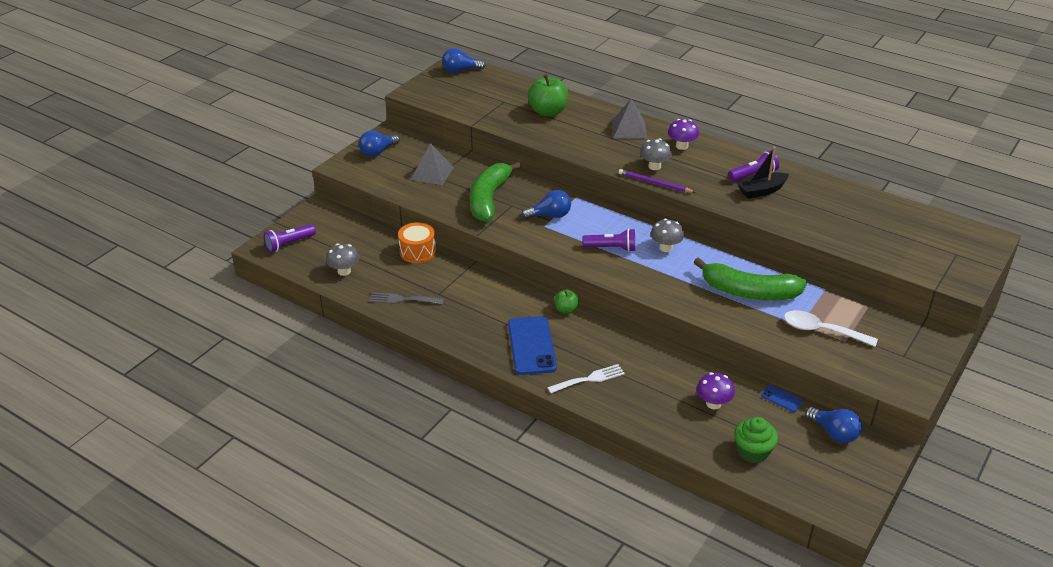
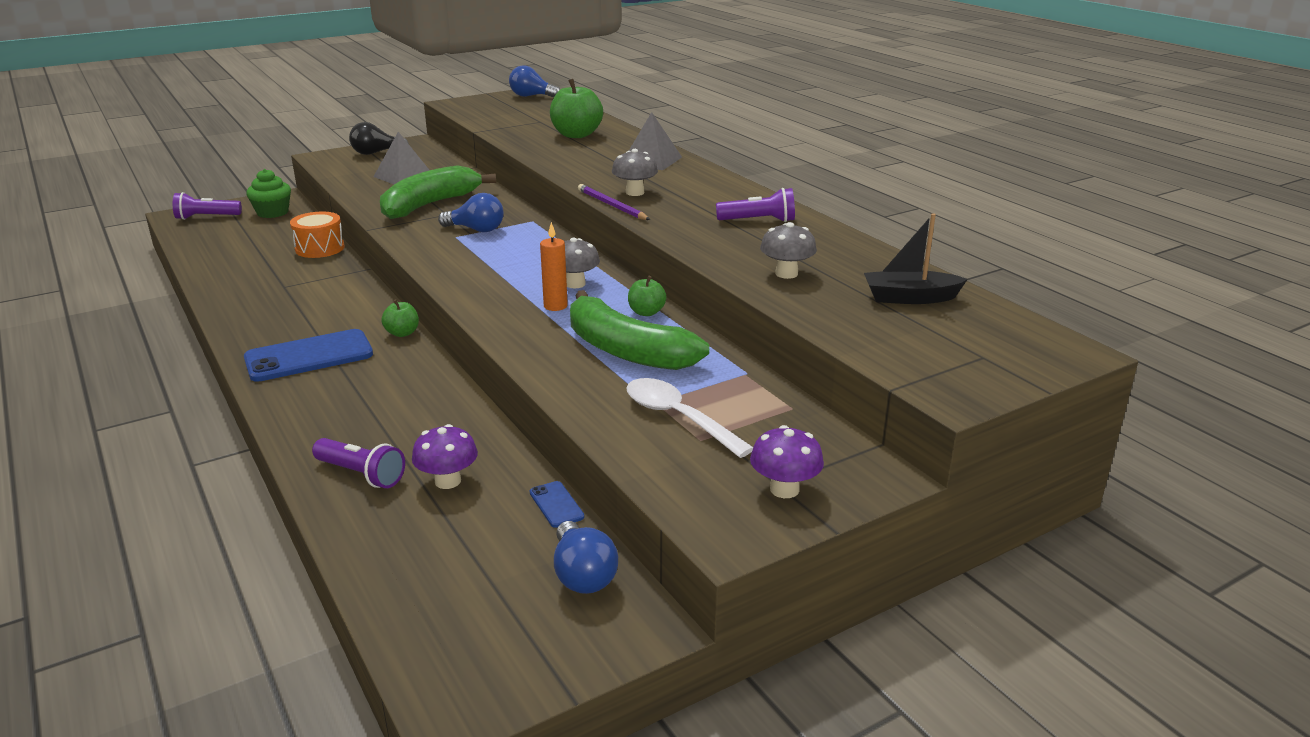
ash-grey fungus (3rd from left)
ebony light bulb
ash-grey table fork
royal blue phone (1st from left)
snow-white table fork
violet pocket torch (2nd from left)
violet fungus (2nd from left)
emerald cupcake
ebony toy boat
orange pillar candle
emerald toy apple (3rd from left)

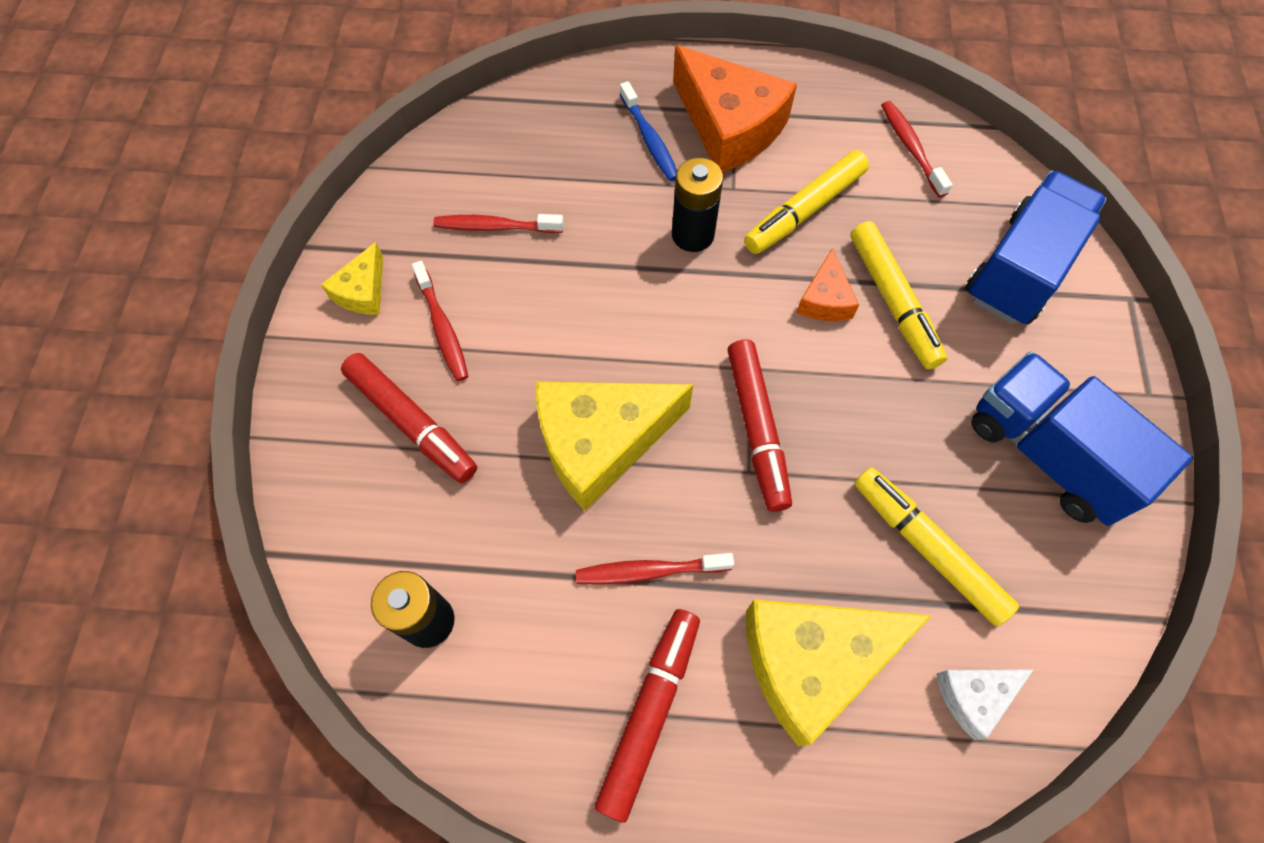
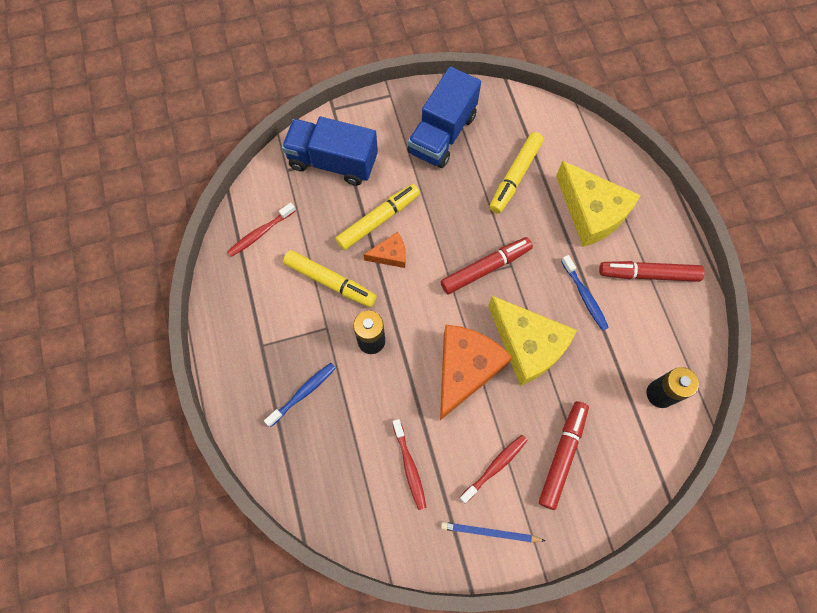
royal blue wooden pencil
royal blue dental brush (2nd from left)
orange piece of cheese (2nd from left)
snow-white piece of cheese

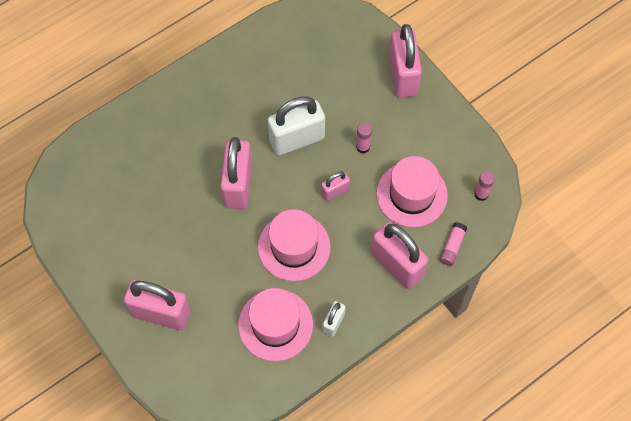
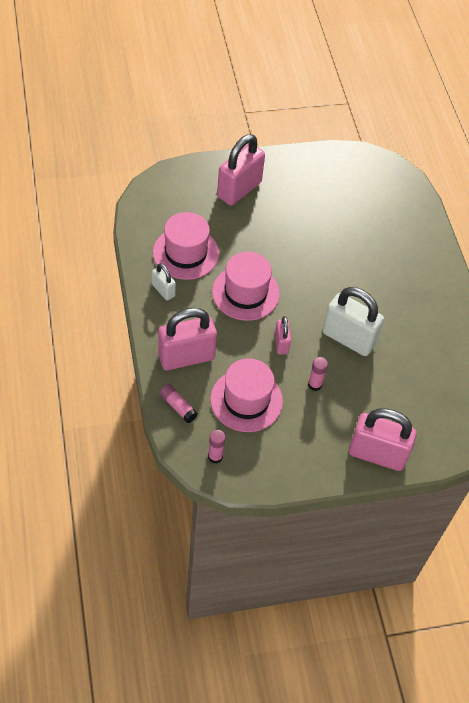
rose-pink padlock (2nd from left in the first image)
snow-white padlock (2nd from left)

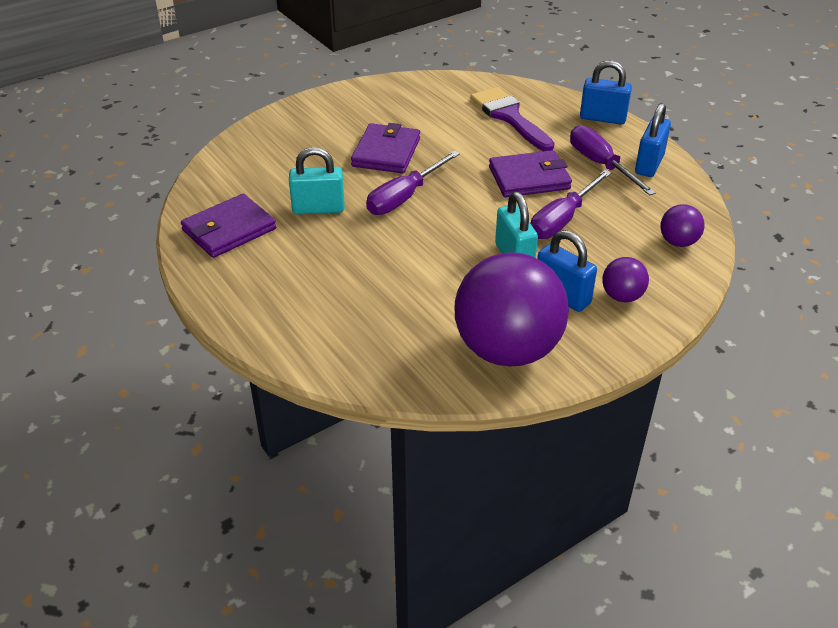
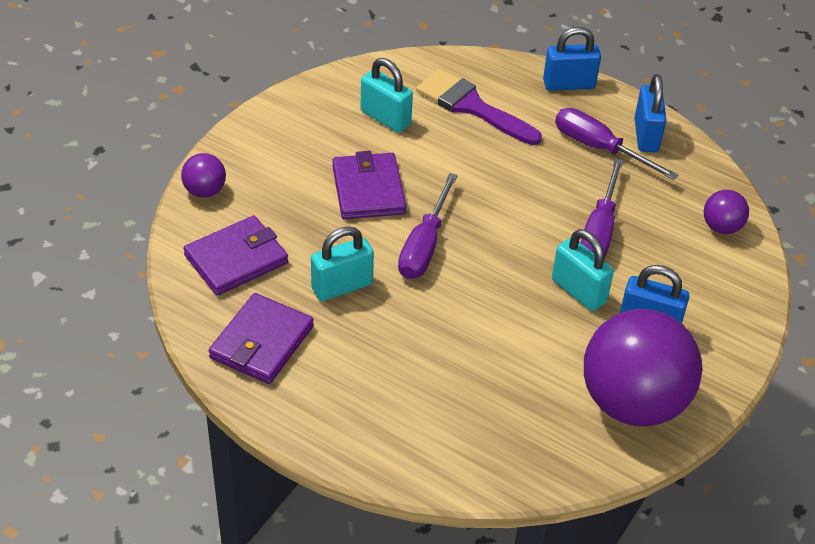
violet wallet (1st from left)
violet play ball (1st from left)
aqua padlock (2nd from left)

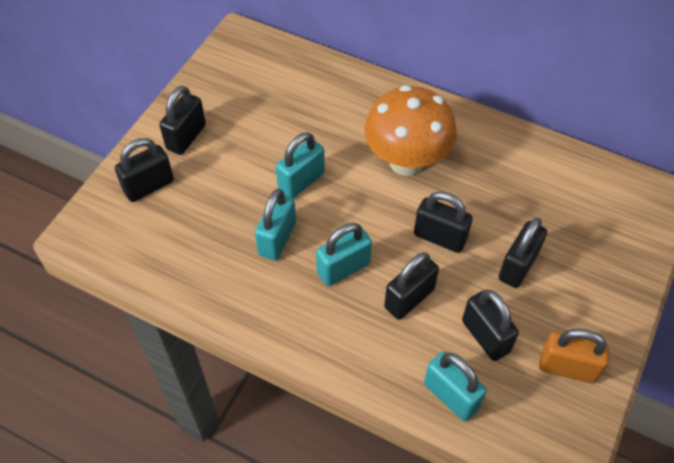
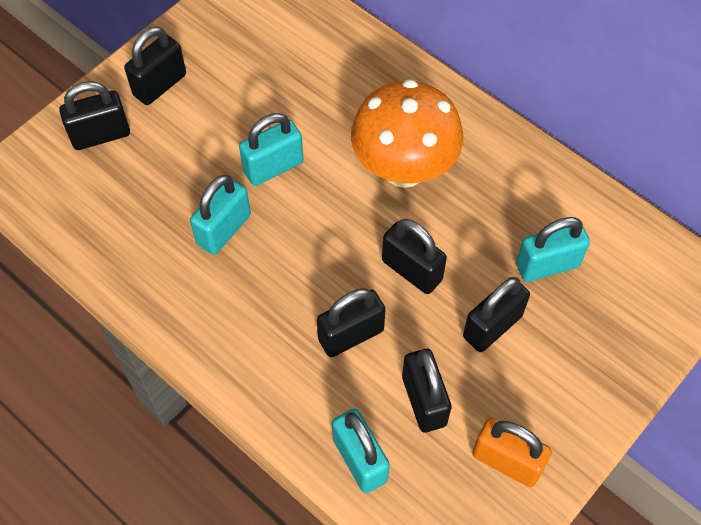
aqua padlock (4th from left)

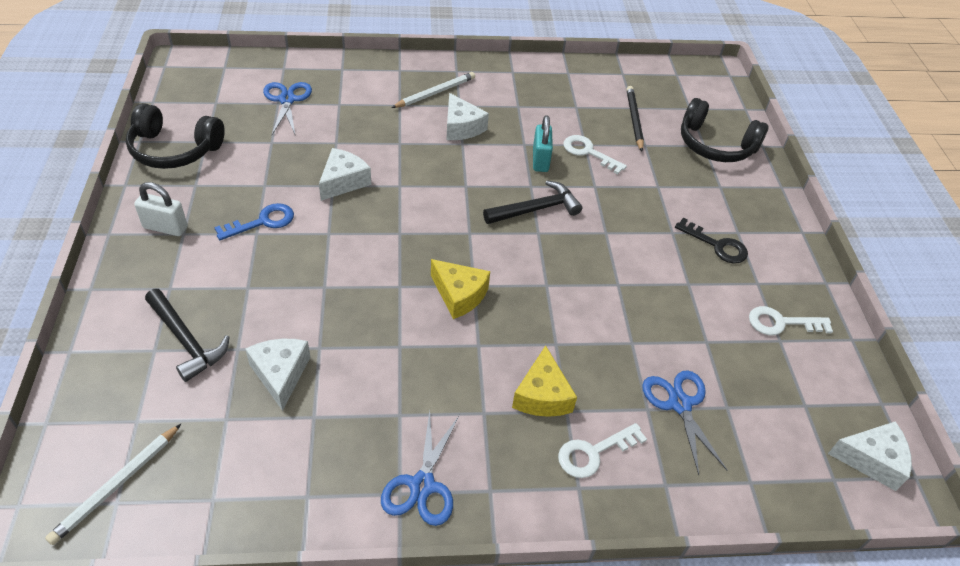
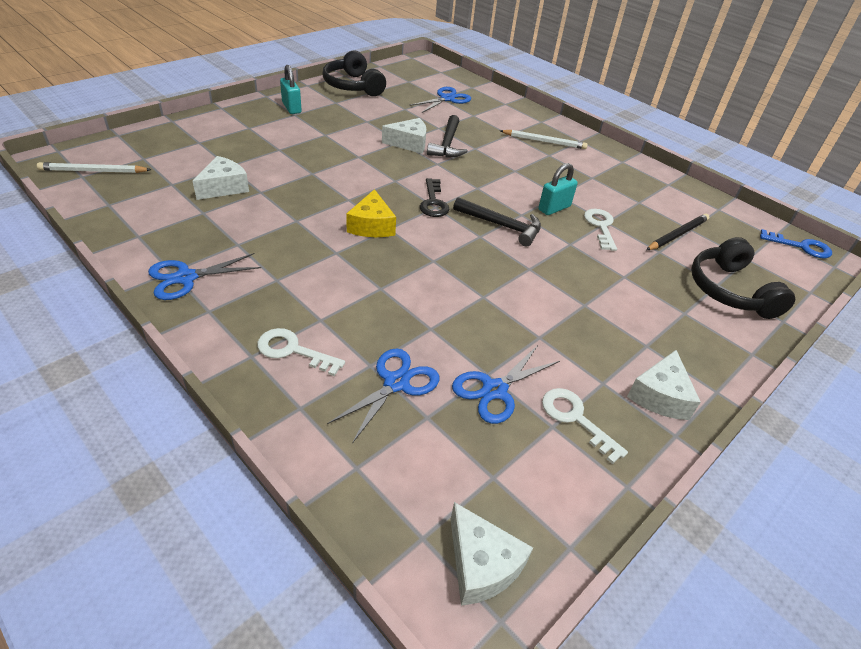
aqua padlock (1st from left)
ebony claw hammer (1st from left)
royal blue door key
snow-white piece of cheese (4th from left)
bright yellow piece of cheese (2nd from left in the first image)
ebony door key
royal blue scissors (4th from left)

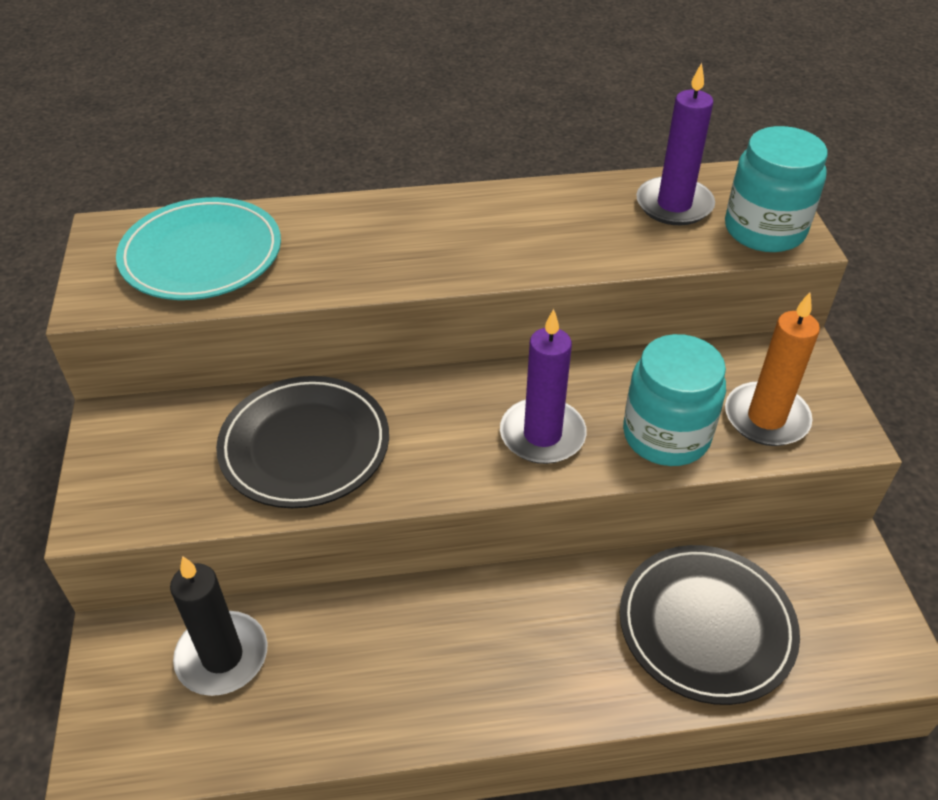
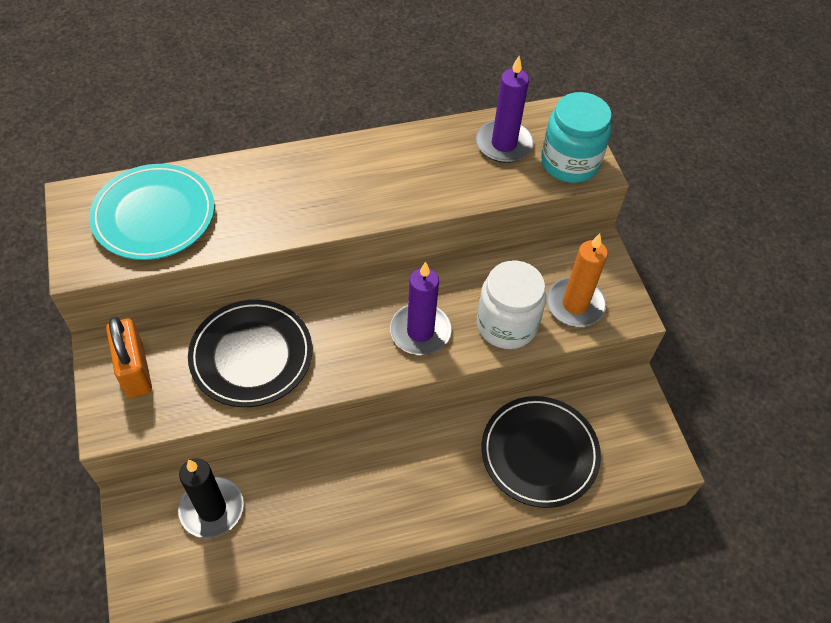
snow-white jar
orange padlock

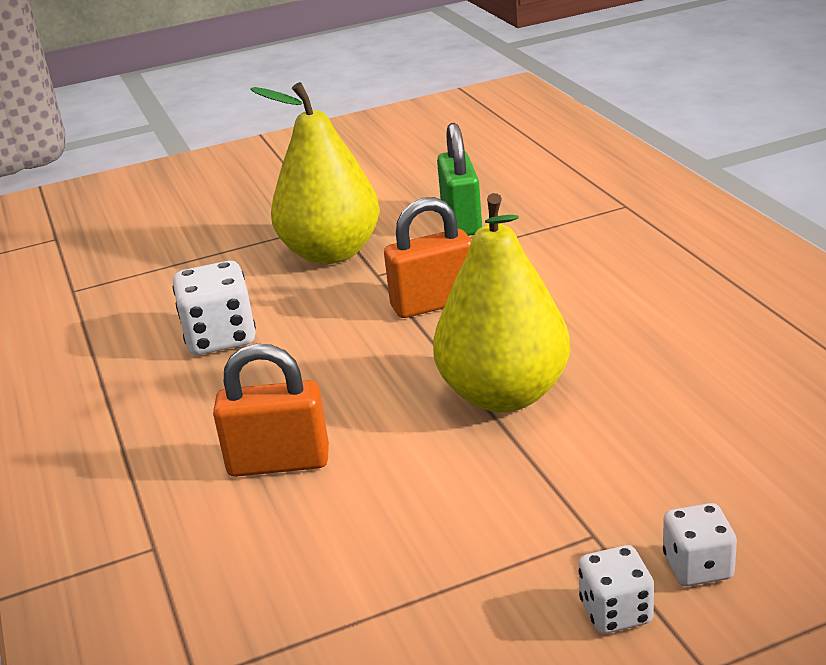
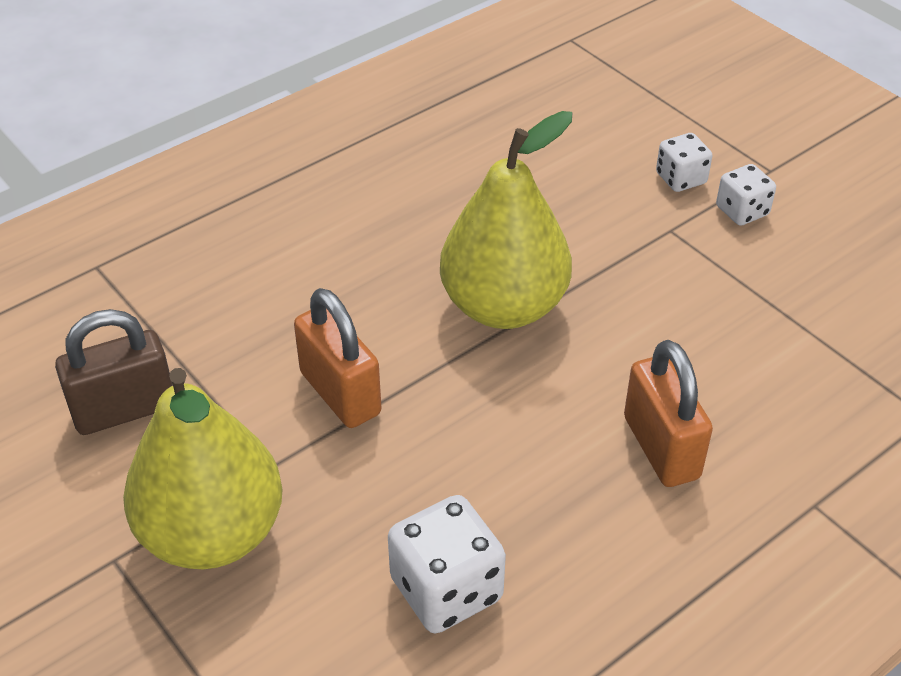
brown padlock

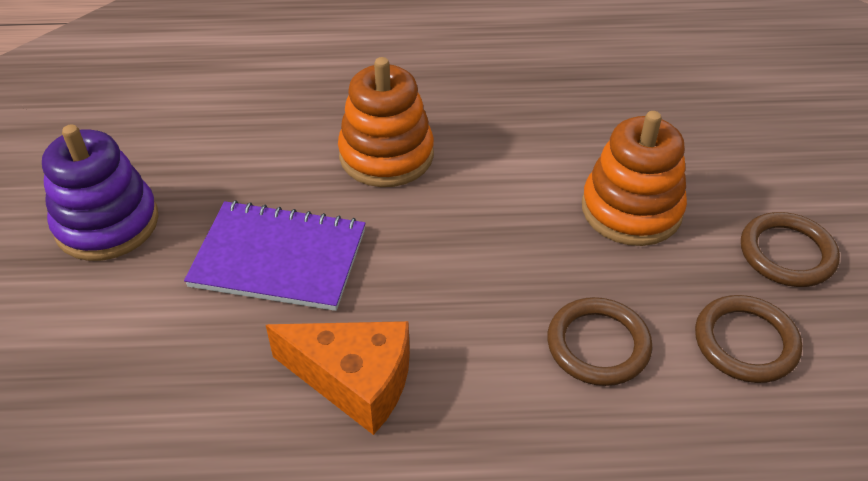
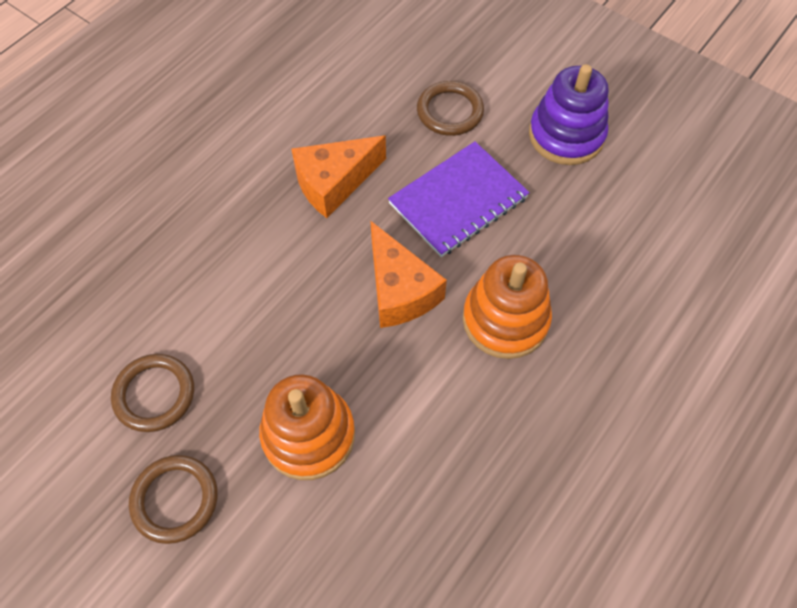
brown torus (3rd from left)
orange piece of cheese (2nd from left)

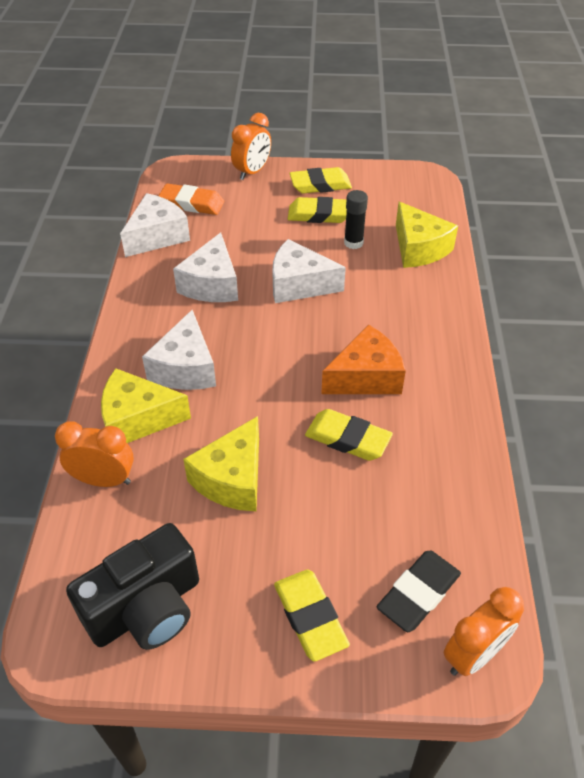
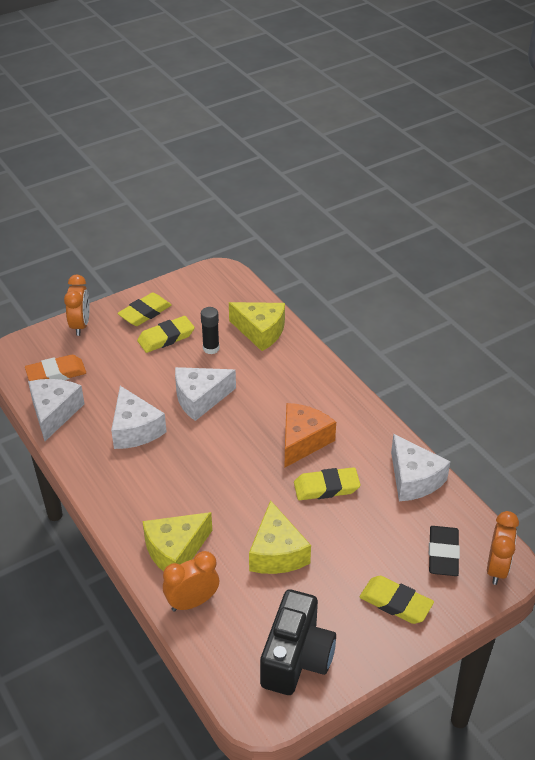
snow-white piece of cheese (4th from left)

